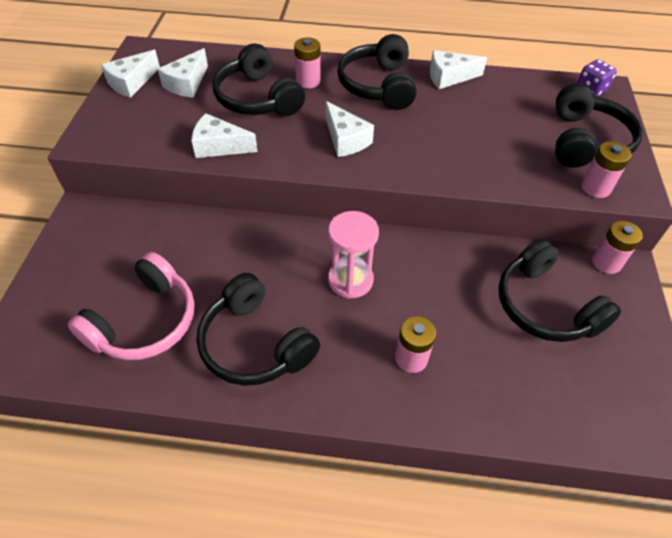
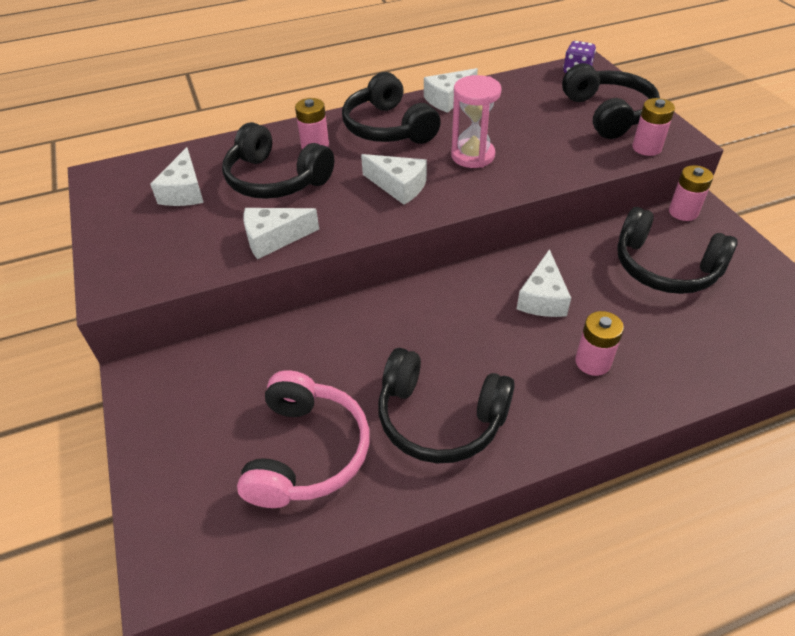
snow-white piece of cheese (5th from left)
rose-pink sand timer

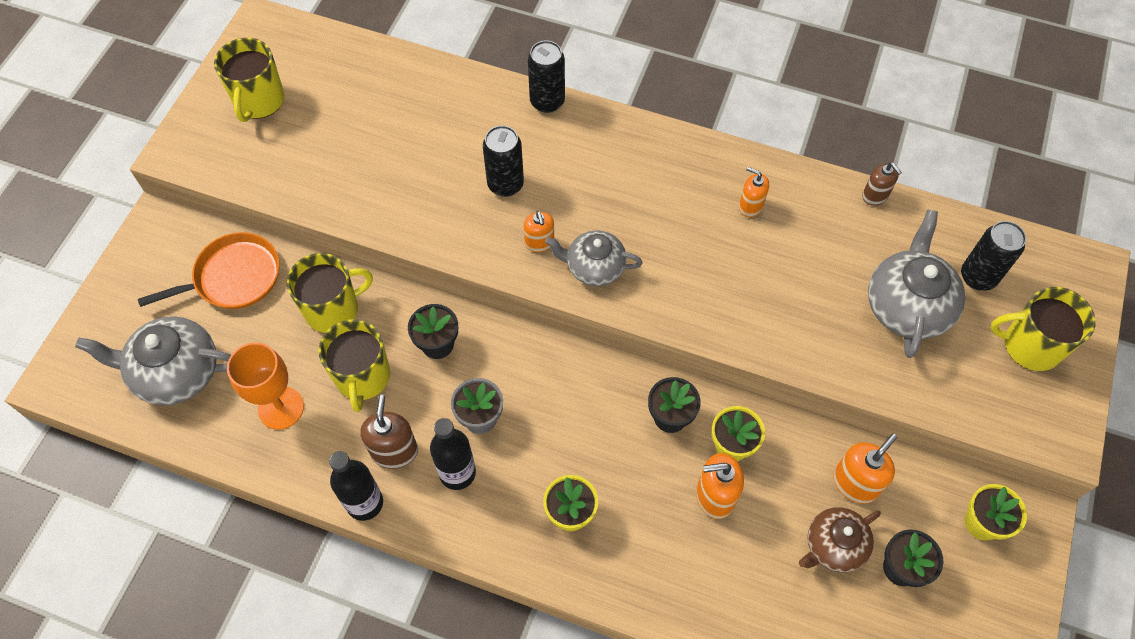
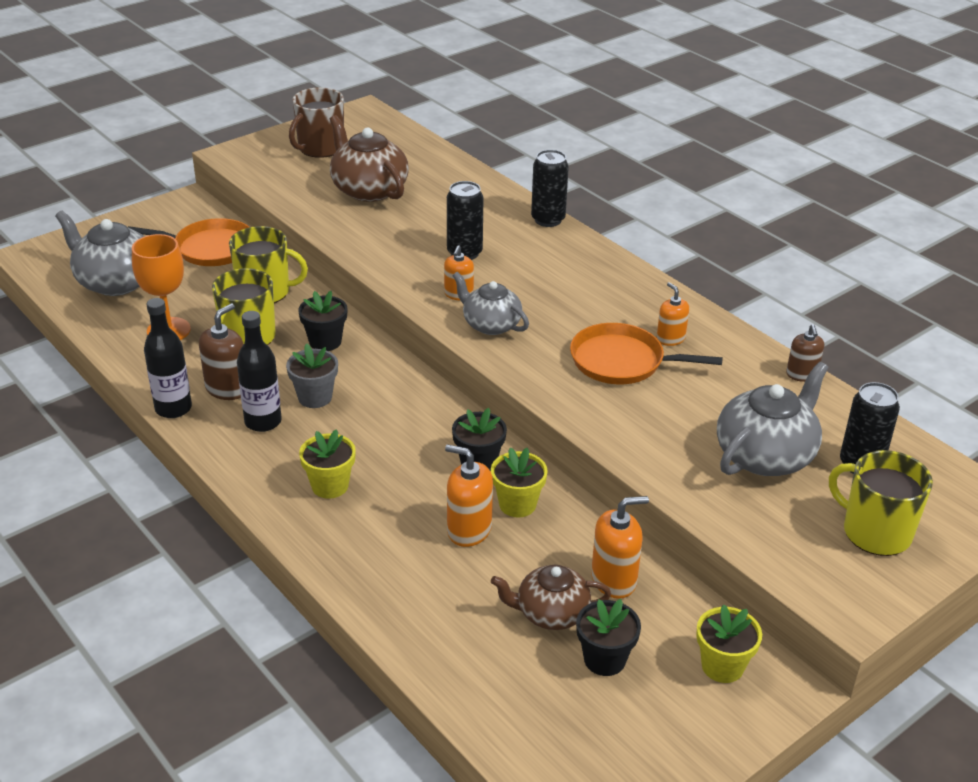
brown coffee mug
brown teapot (1st from left)
orange skillet (2nd from left)

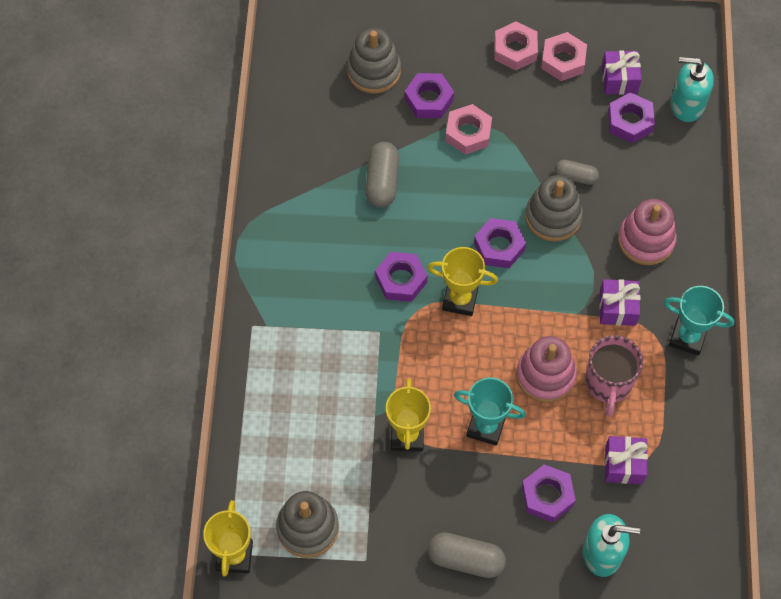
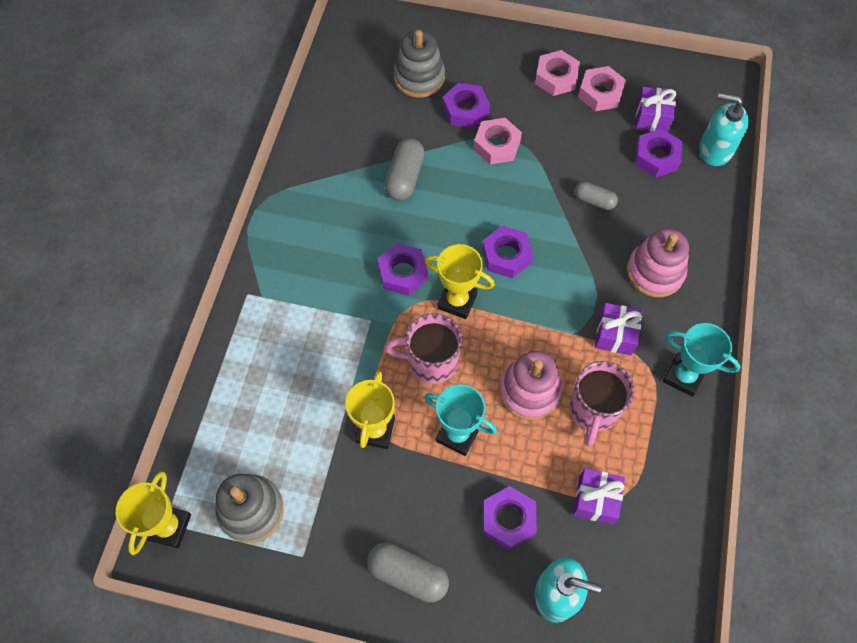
ash-grey stacking toy (3rd from left in the first image)
rose-pink coffee mug (1st from left)

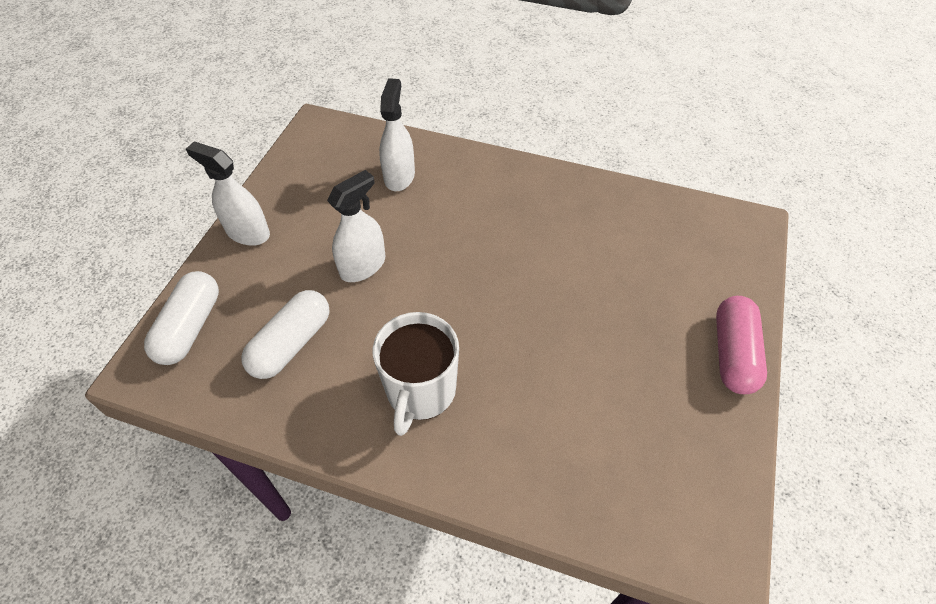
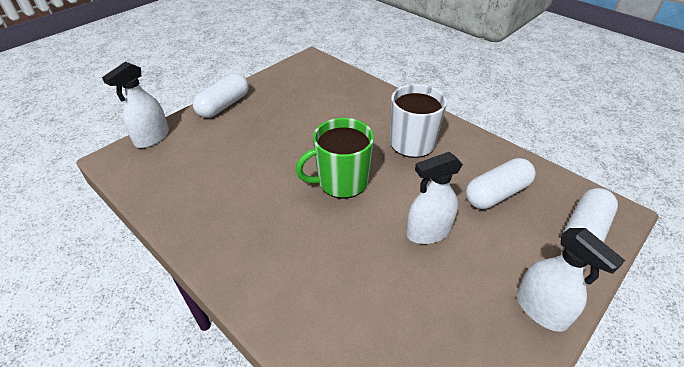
snow-white sprayer (1st from left)
snow-white pill (1st from left)
emerald coffee mug

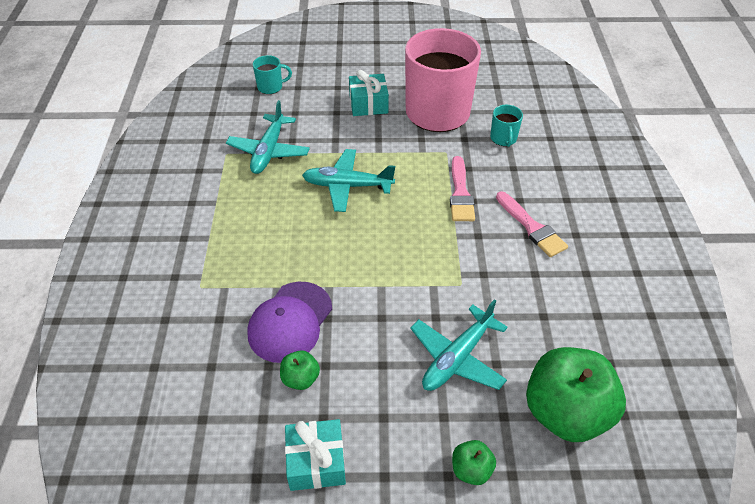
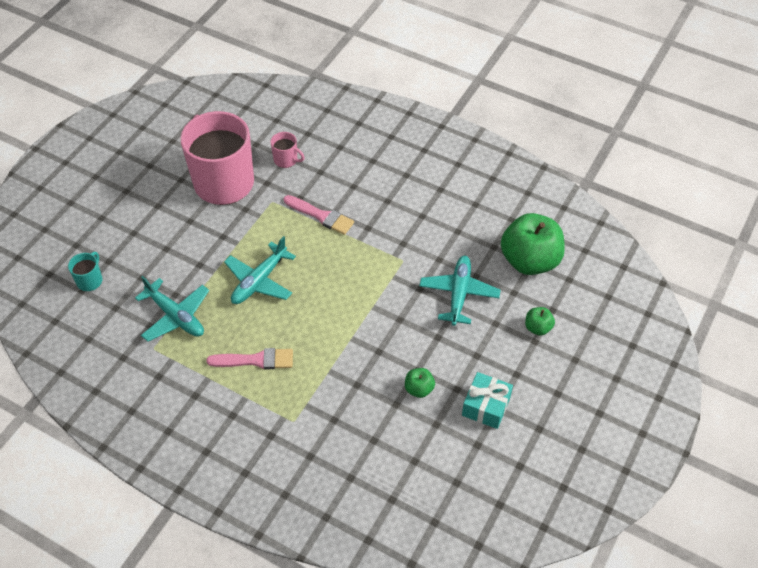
violet cap
aqua wrapped gift (2nd from left in the first image)
aqua aeroplane (3rd from left)
rose-pink coffee mug (2nd from left)
rose-pink brush (1st from left)

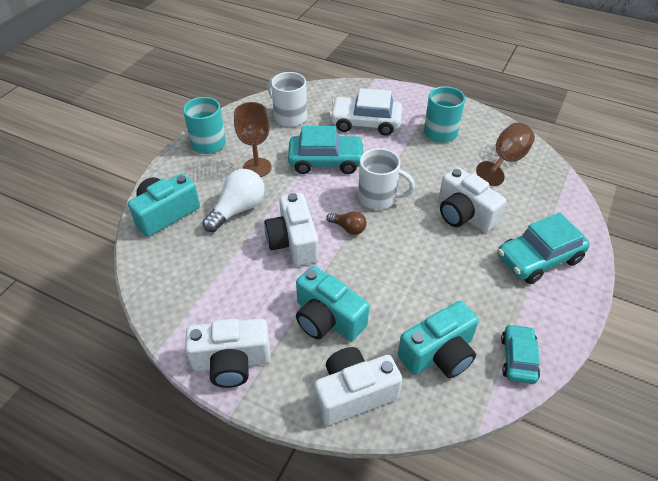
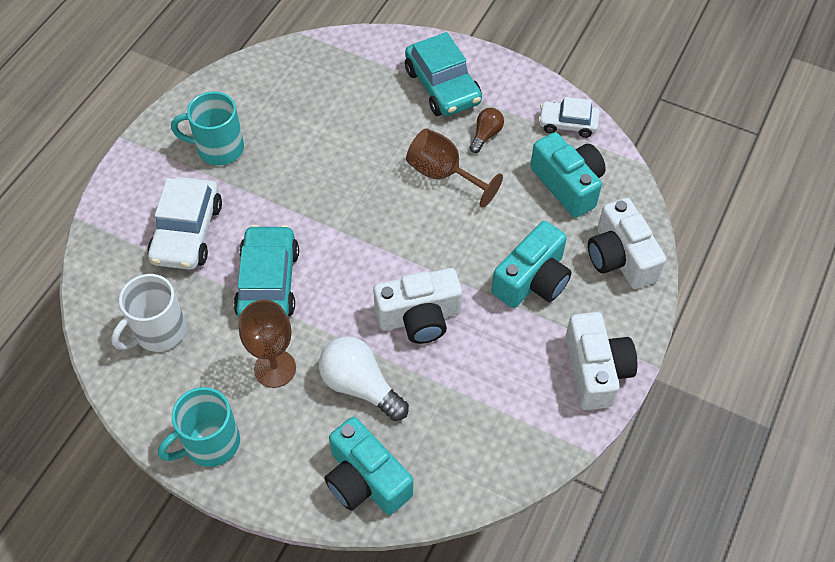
brown light bulb
snow-white coffee mug (2nd from left in the first image)
snow-white camera (4th from left in the first image)
brown chalice (2nd from left)
snow-white car (2nd from left)

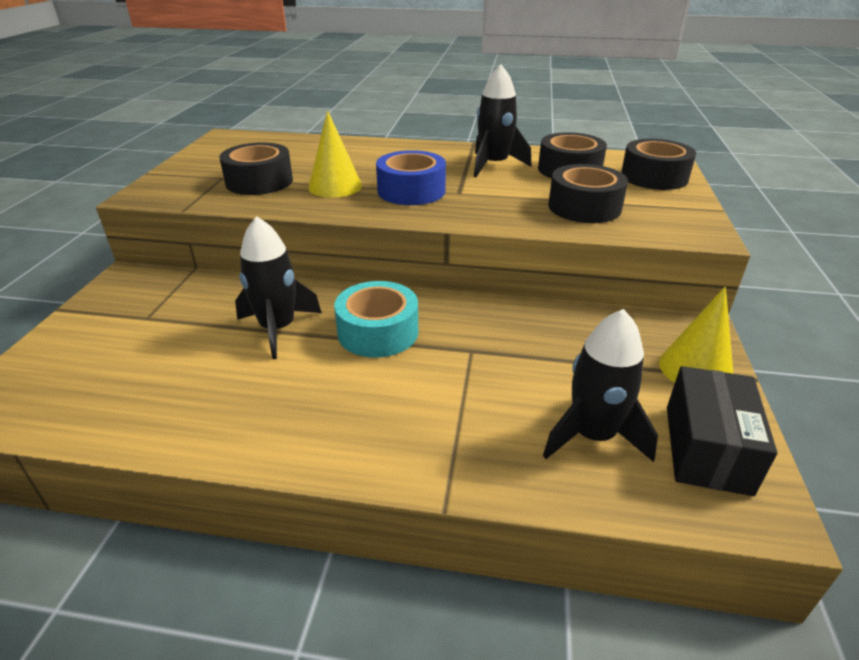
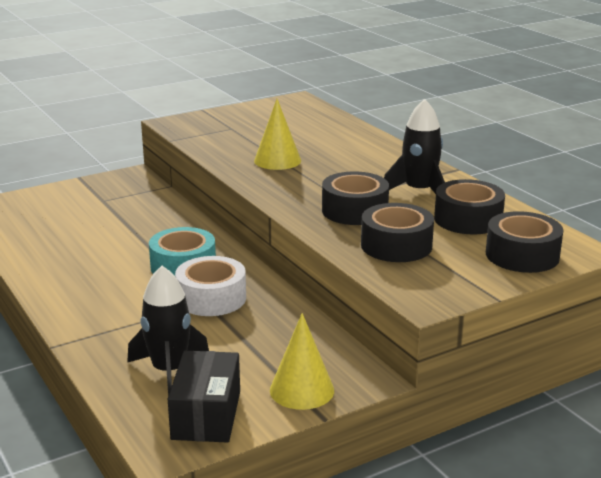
ebony roll of tape (1st from left)
ebony rocket (1st from left in the first image)
royal blue roll of tape
ebony box
snow-white roll of tape

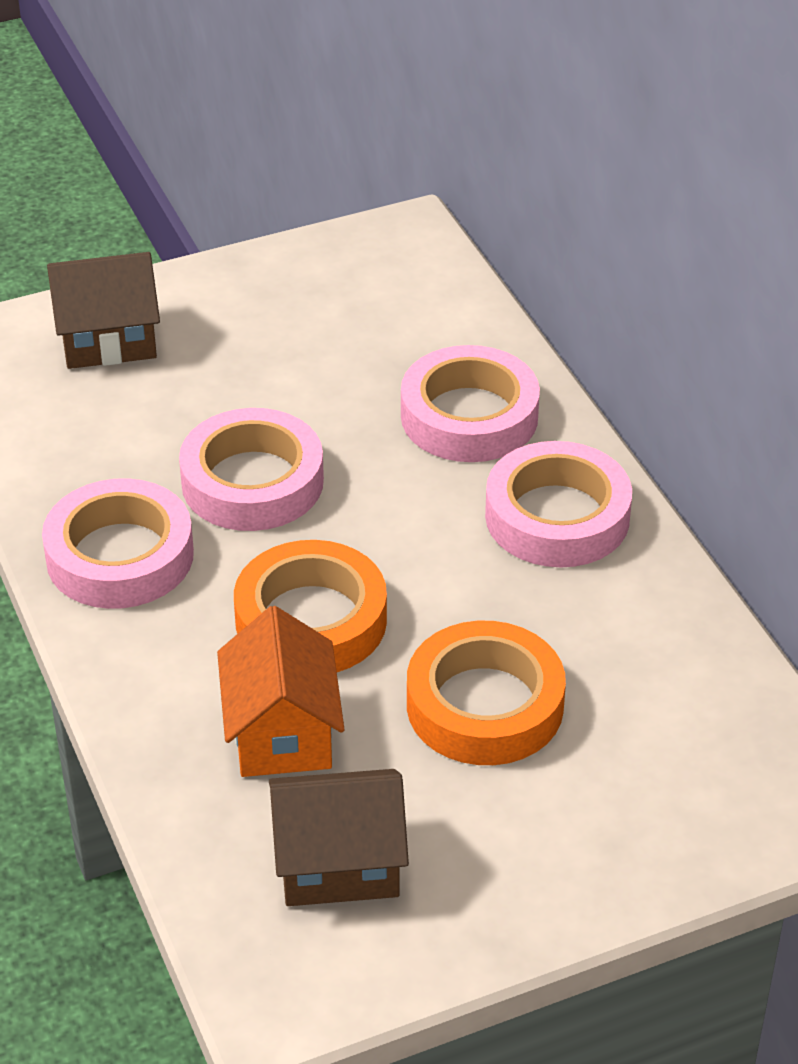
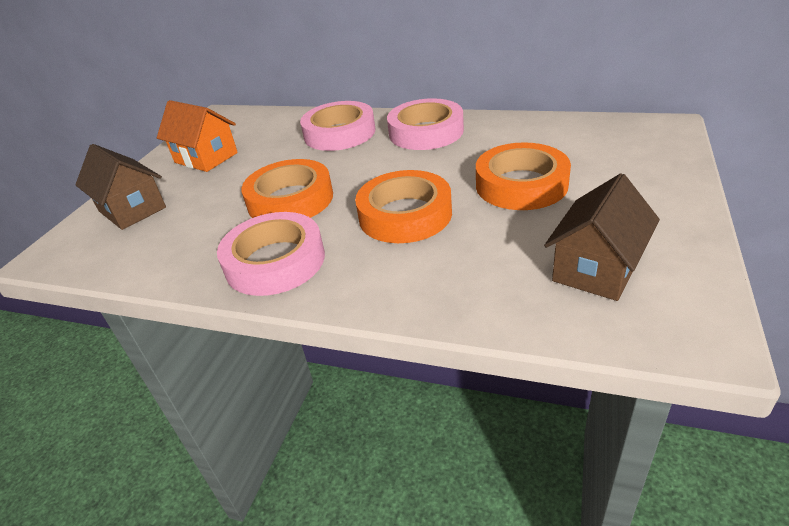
brown toy house (1st from left)
orange roll of tape (1st from left)
orange toy house

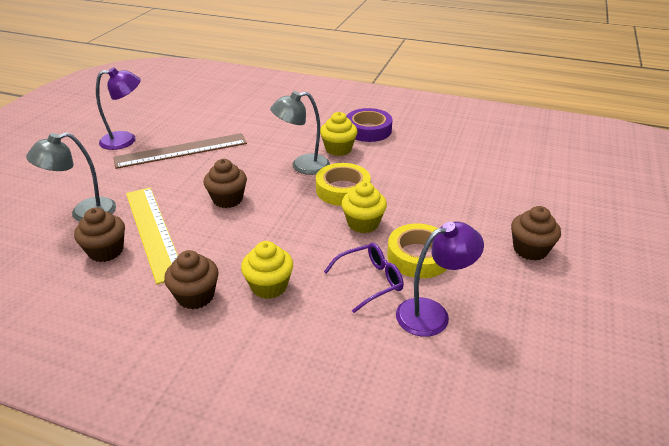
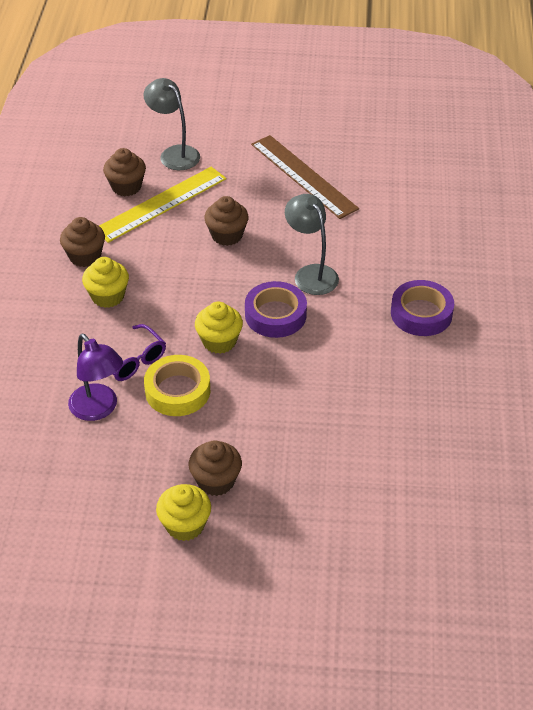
violet desk lamp (1st from left in the first image)
violet roll of tape (1st from left)
bright yellow cupcake (2nd from left)

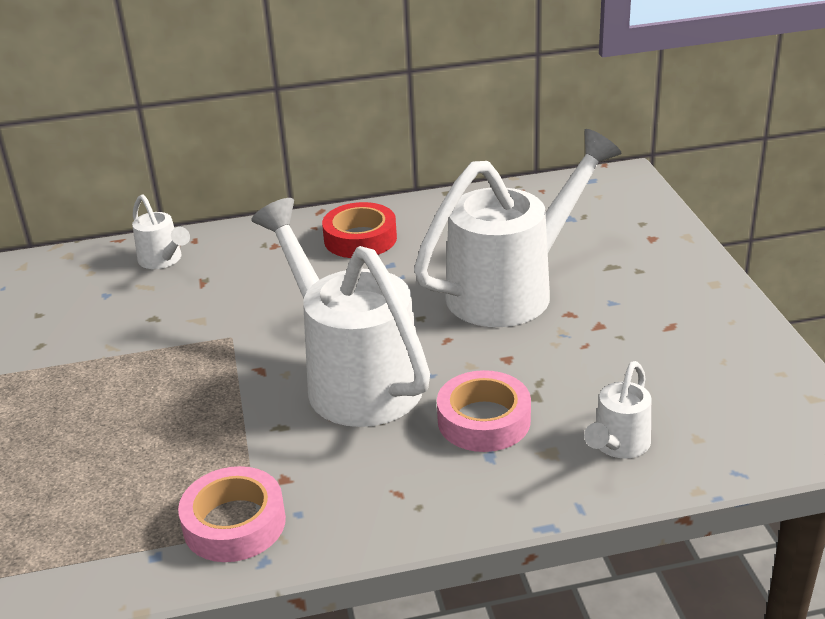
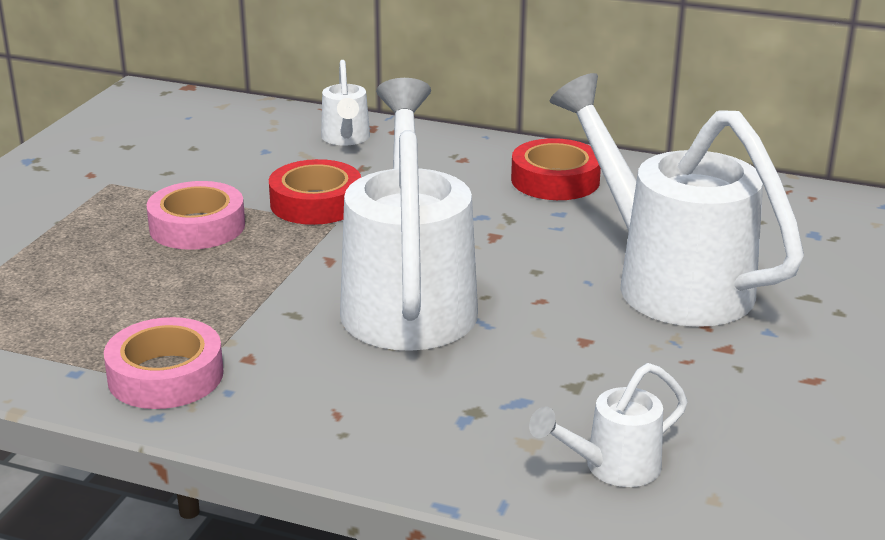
snow-white watering pot (4th from left)
rose-pink roll of tape (2nd from left)
red roll of tape (1st from left)

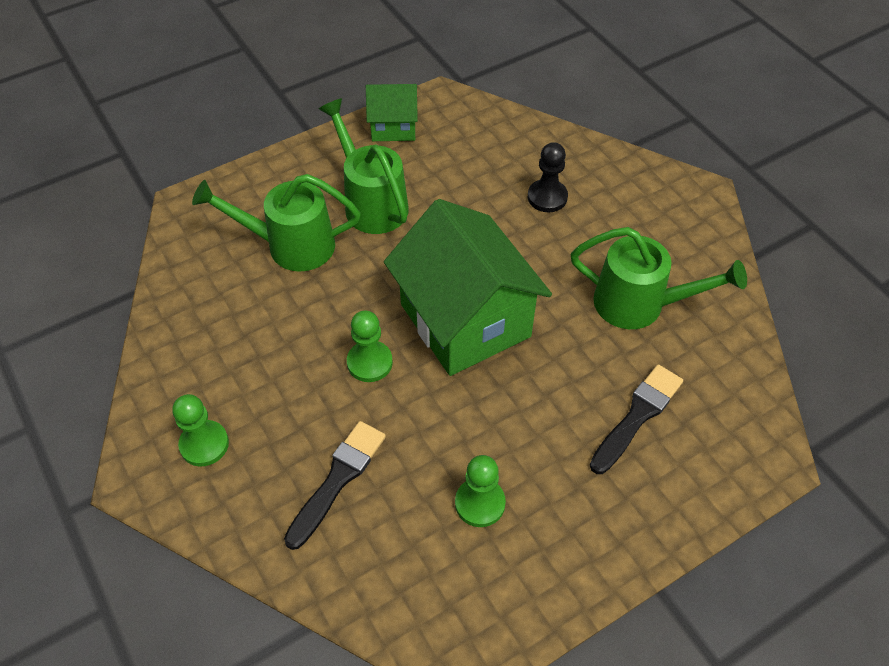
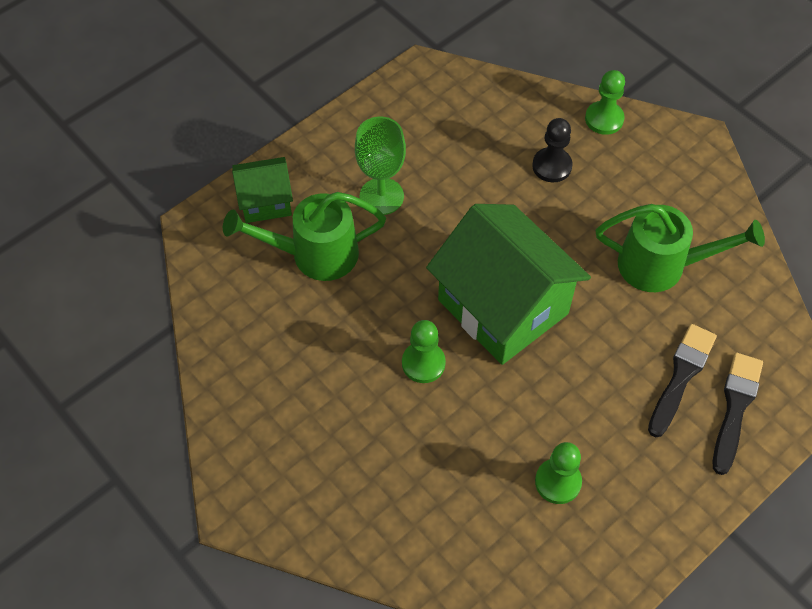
emerald pawn (3rd from left)
ebony brush (2nd from left)
emerald chalice
emerald toy house (1st from left)

